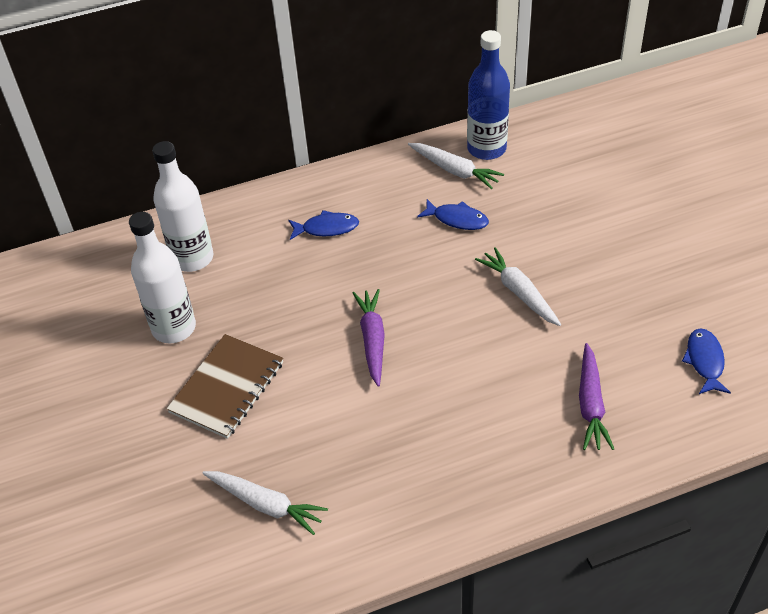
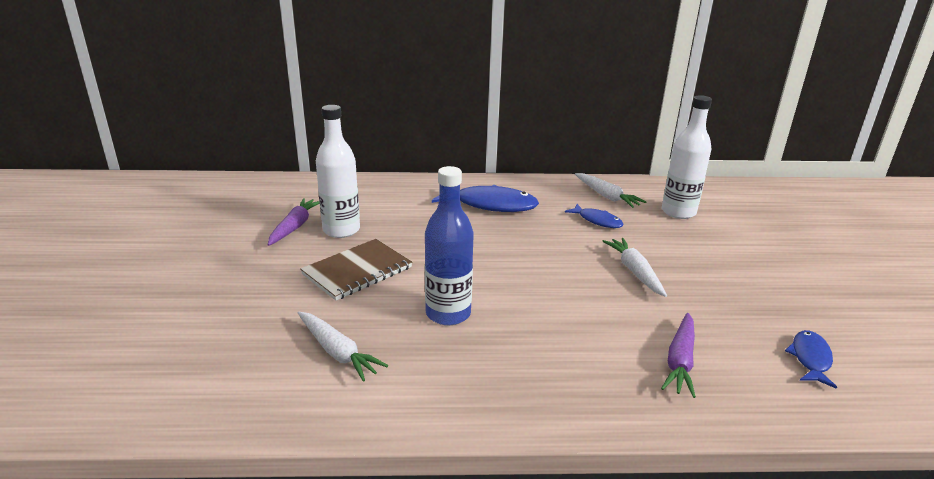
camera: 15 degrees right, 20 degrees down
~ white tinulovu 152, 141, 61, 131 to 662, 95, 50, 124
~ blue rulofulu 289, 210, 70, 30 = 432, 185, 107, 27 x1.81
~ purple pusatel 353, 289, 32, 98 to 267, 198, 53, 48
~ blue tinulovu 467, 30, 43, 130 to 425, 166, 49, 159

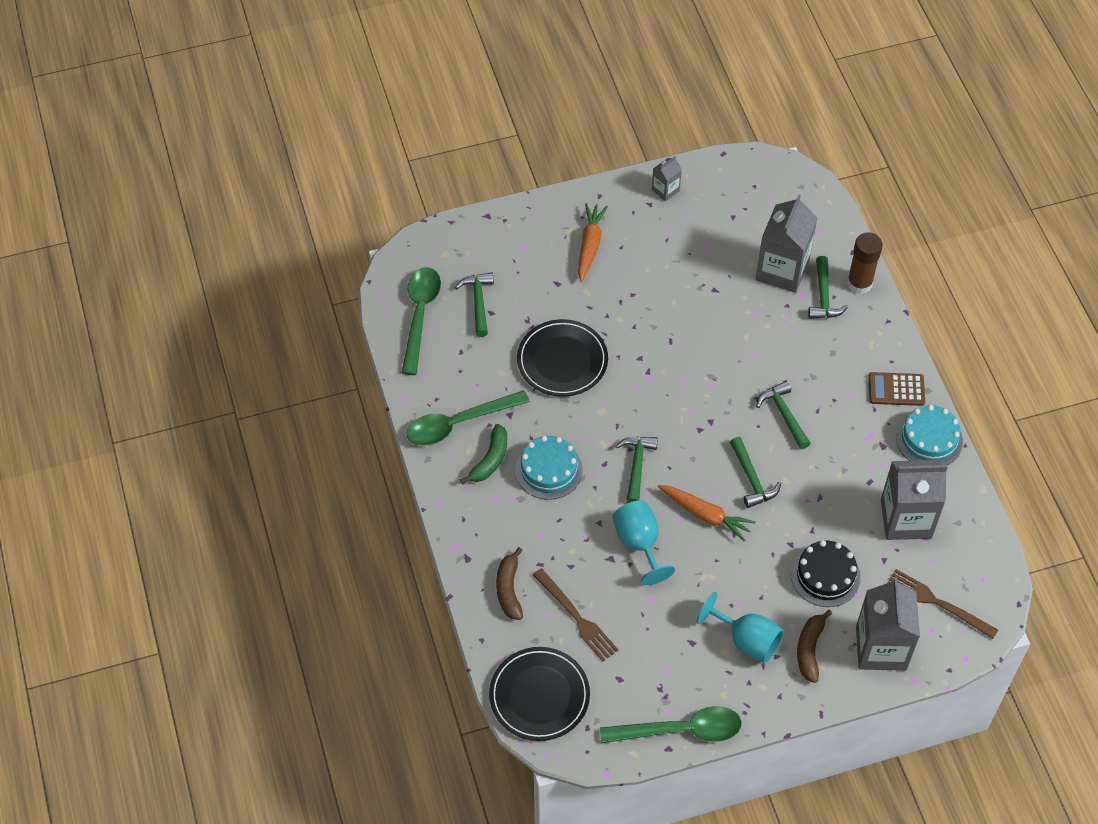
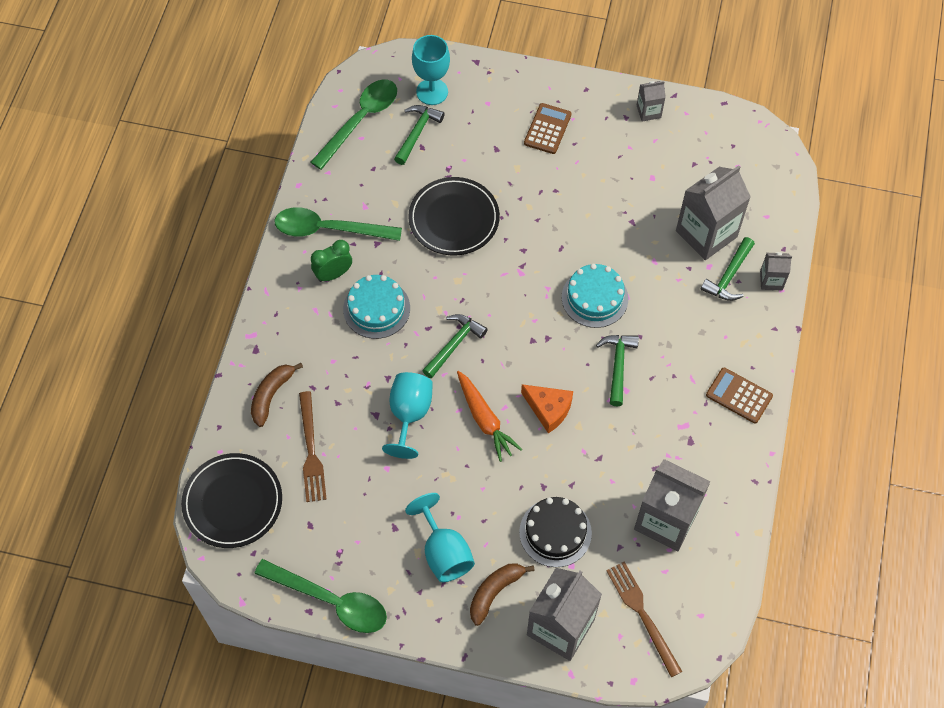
camera: 30 degrees right, 5 degrees up
~ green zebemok 460, 424, 47, 60 to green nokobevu 311, 240, 41, 42
~ orange pusatel 578, 203, 30, 79 to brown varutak 524, 103, 48, 51
~ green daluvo 730, 437, 51, 71 to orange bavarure 521, 384, 52, 49
~ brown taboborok 847, 232, 36, 62 to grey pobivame 760, 252, 32, 39
~ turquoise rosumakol 896, 405, 67, 60 to 562, 264, 66, 64
+ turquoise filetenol 412, 35, 38, 70

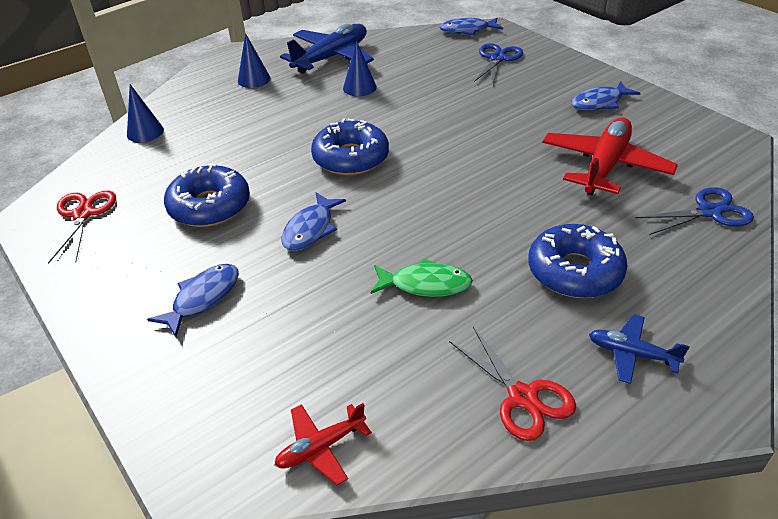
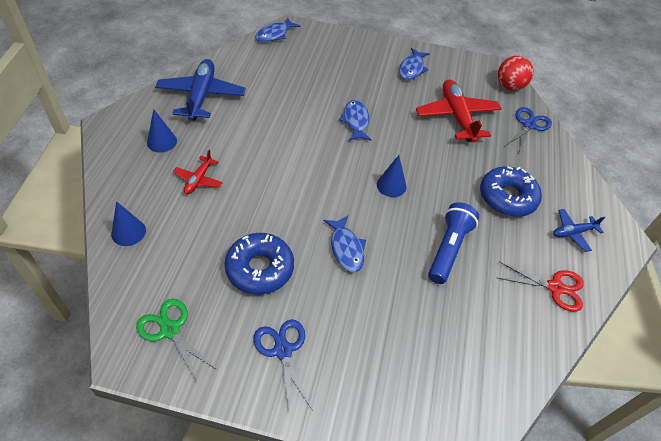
camera: 45 degrees left, 10 degrees up
~ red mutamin 48, 191, 68, 72 to green mutamin 136, 299, 81, 84
~ blue rulofulu 147, 264, 92, 73 to 339, 100, 32, 41
~ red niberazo 274, 403, 98, 82 to 173, 150, 50, 44
- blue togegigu 311, 118, 78, 57
~ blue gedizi 343, 40, 34, 56 to 377, 155, 29, 42
~ green rulofulu 371, 258, 102, 39 to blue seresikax 428, 202, 51, 82
~ blue mutamin 474, 43, 49, 42 to 253, 319, 60, 95
+ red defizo 498, 56, 35, 35

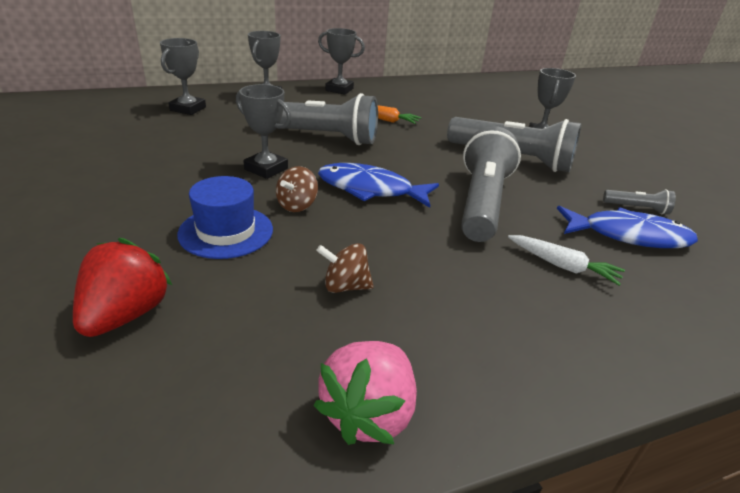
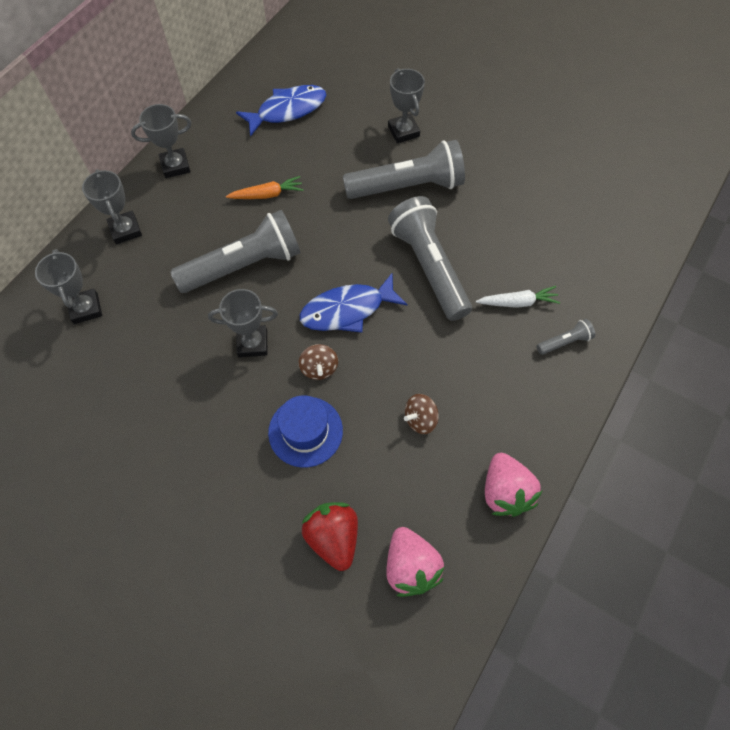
camera: 35 degrees left, 30 degrees up
~ blue rulofulu 557, 206, 141, 42 to 236, 85, 90, 52
~ grey seresikax 603, 189, 73, 26 to 537, 319, 58, 36
+ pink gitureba 386, 527, 58, 70

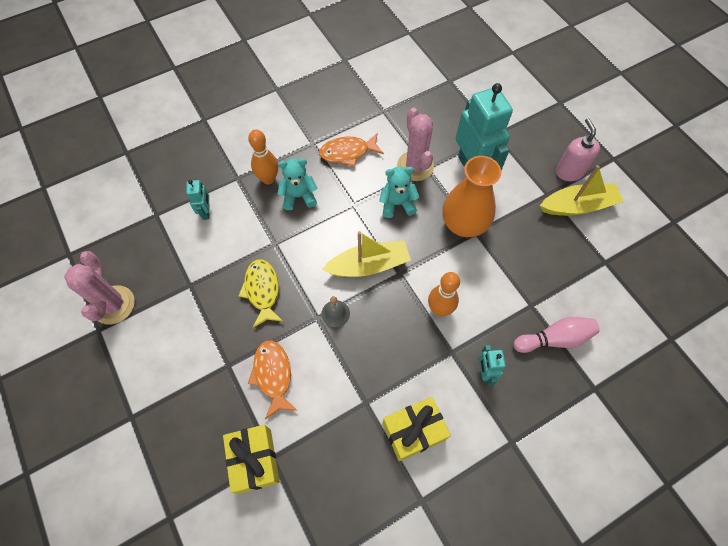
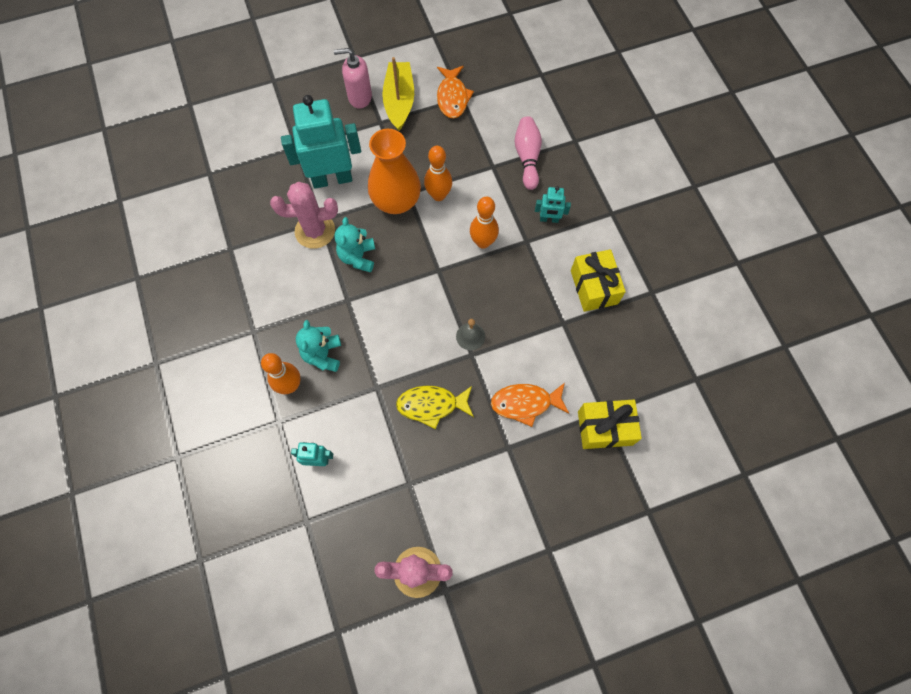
camera: 80 degrees left, 5 degrees up
~ orange rulofulu 319, 133, 65, 34 to 437, 66, 37, 53
- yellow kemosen 322, 231, 89, 46
+ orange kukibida 424, 146, 28, 55

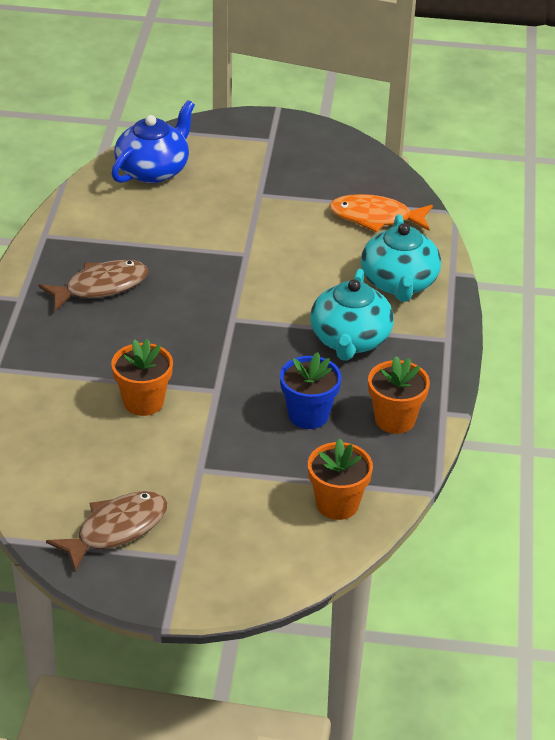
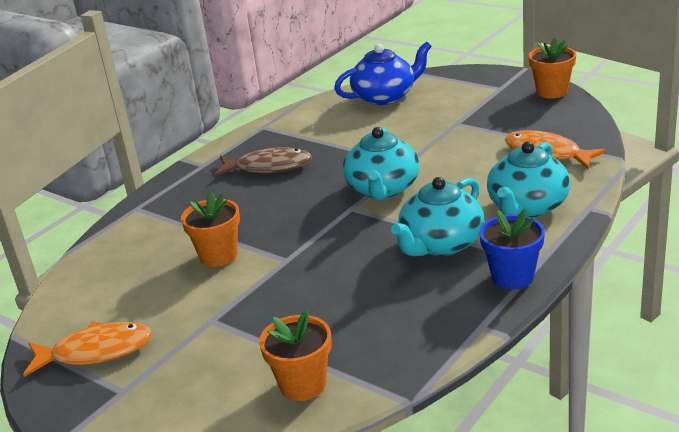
camera: 35 degrees right, 10 degrees down
~ brown rulofulu 46, 491, 121, 81 to orange rulofulu 23, 322, 129, 55
~ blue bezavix 280, 352, 62, 77 to 479, 209, 66, 80
~ orange bezavix 368, 356, 62, 78 to 529, 38, 47, 60
+ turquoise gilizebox 343, 127, 77, 73

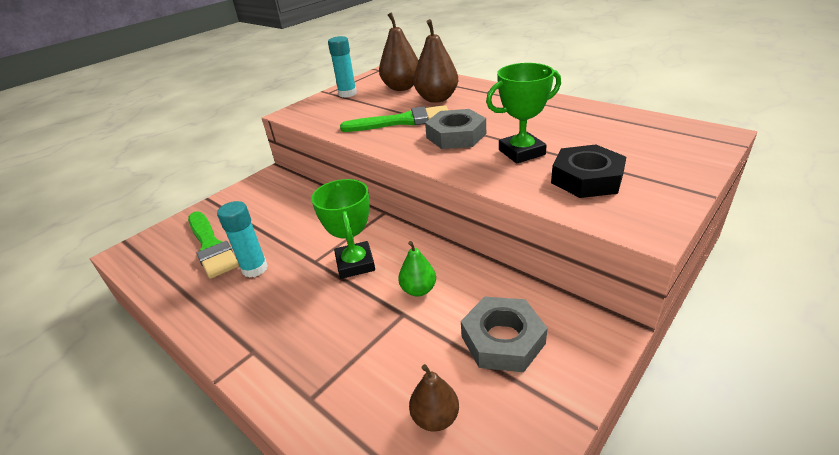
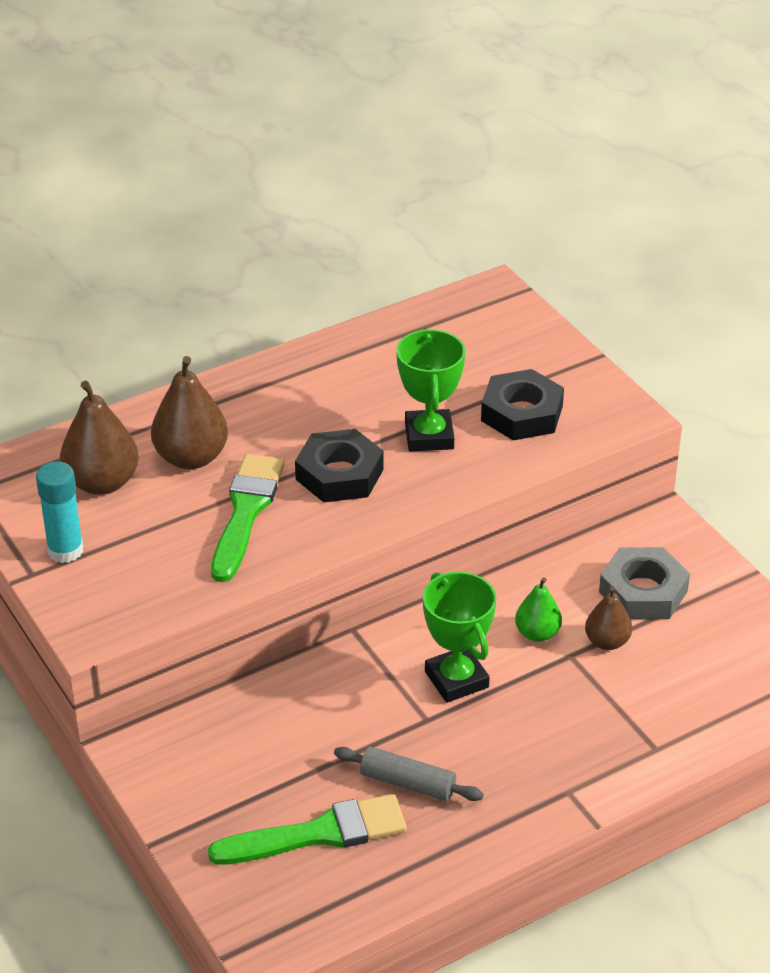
camera: 75 degrees left, 5 degrees up
~ turquoise taboborok 217, 201, 51, 77 to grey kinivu 334, 747, 150, 54
~ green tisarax 311, 179, 64, 100 = 423, 572, 73, 131 60 degrees clockwise
~ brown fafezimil 409, 364, 50, 68 to 585, 586, 47, 64
~ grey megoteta 425, 109, 61, 40 to black megoteta 295, 429, 89, 73

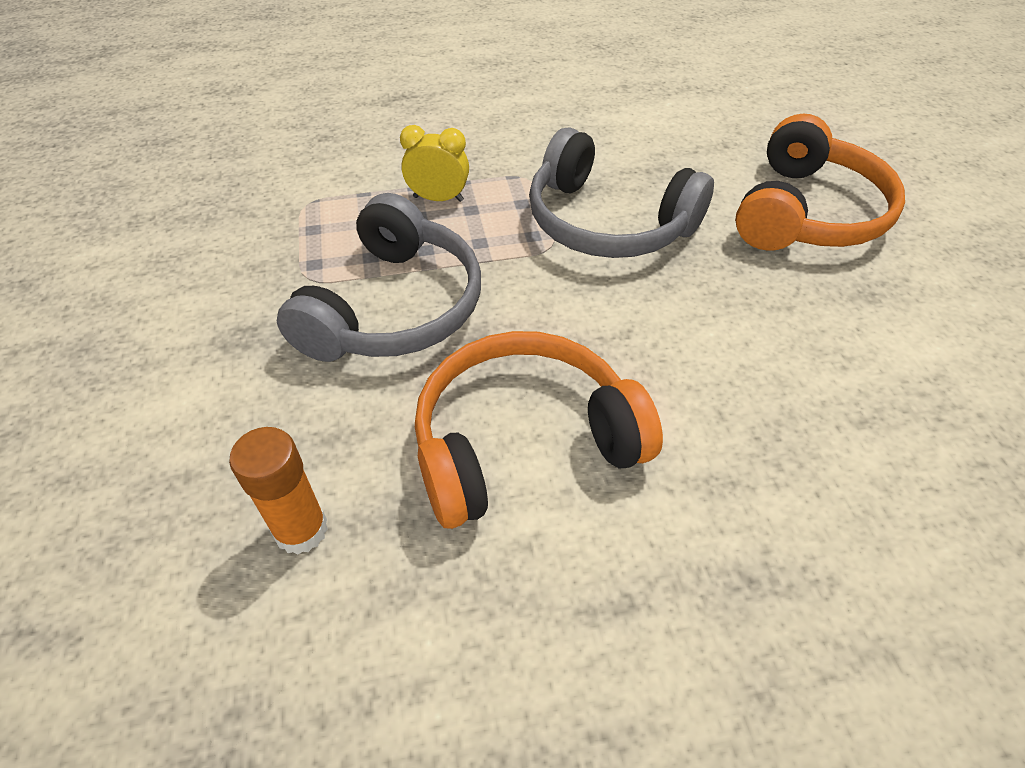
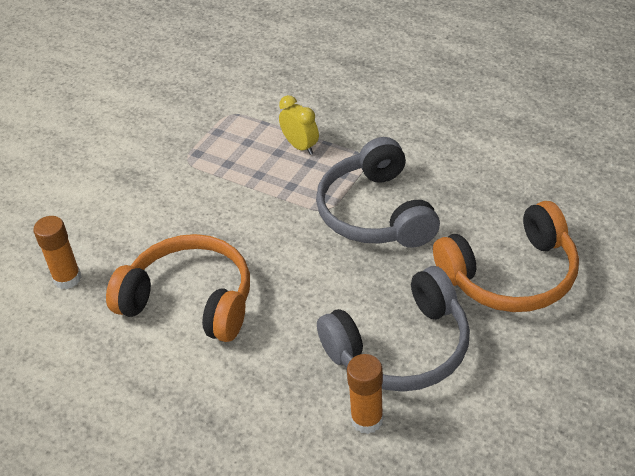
camera: 45 degrees right, 5 degrees down
~ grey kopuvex 277, 193, 204, 169 to 317, 266, 153, 126
+ orange taboborok 347, 354, 37, 80

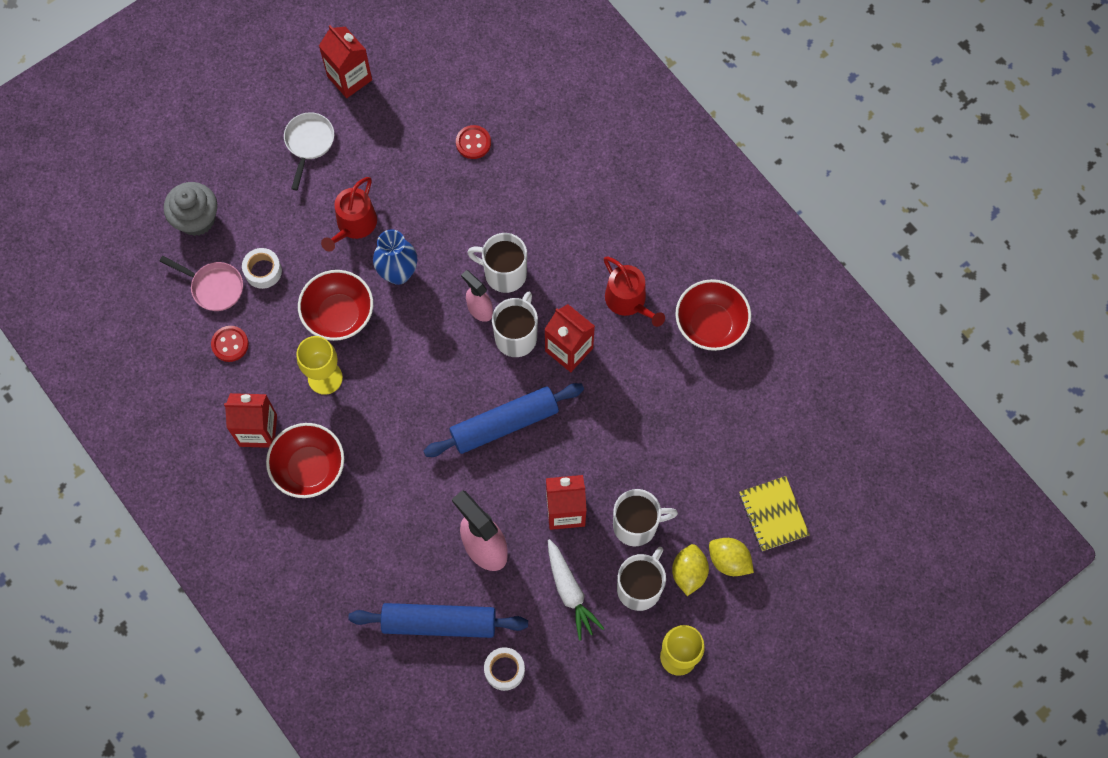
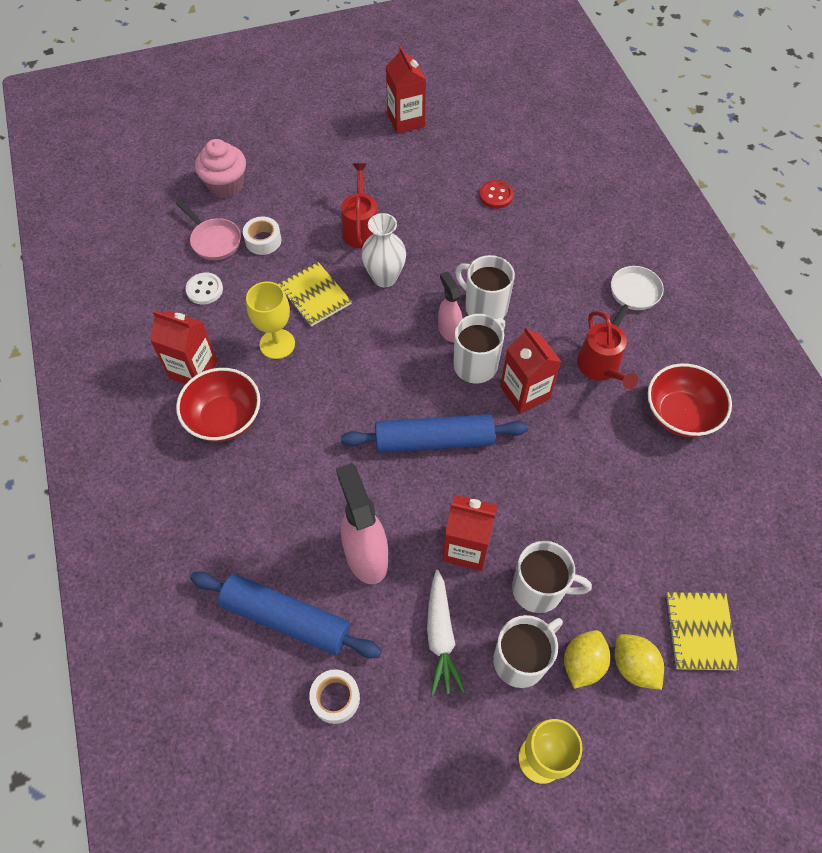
camera: 20 degrees right, 10 degrees down
~ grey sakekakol 164, 182, 53, 54 to pink sakekakol 195, 139, 51, 59
~ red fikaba 211, 326, 38, 36 to white fikaba 185, 273, 38, 32
~ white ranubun 284, 112, 50, 78 to 611, 266, 53, 60
~ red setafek 298, 270, 75, 71 to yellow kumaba 278, 262, 74, 65
~ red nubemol 321, 177, 56, 74 = 341, 163, 37, 85 135 degrees clockwise
~ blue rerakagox 373, 229, 44, 56 to white rerakagox 361, 213, 45, 74

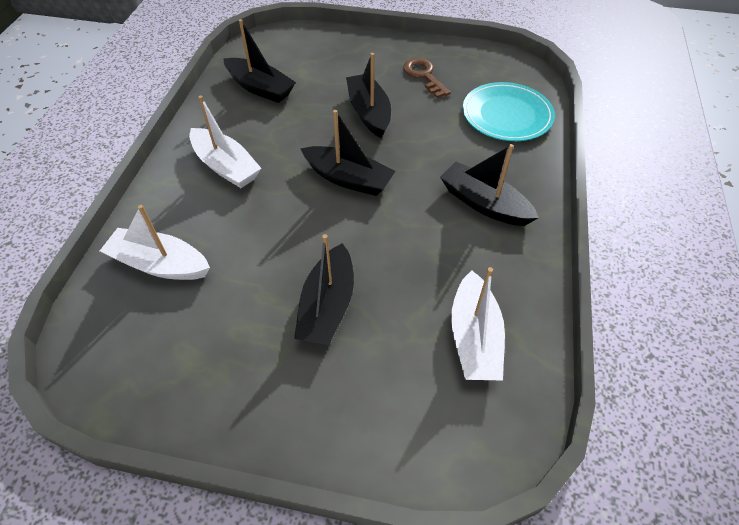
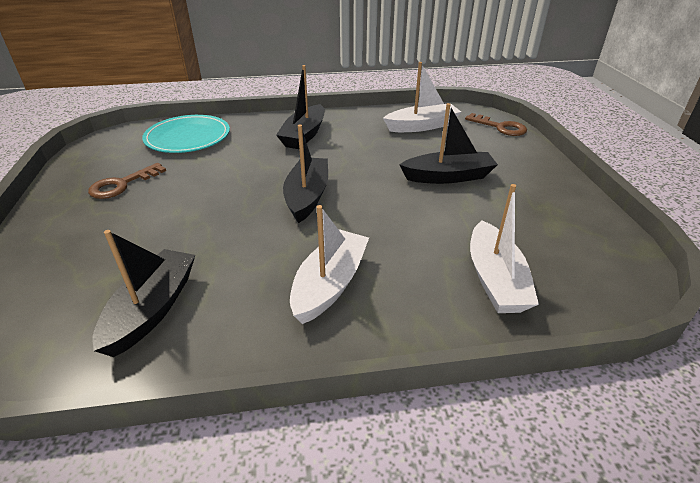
camera: 110 degrees left, 15 degrees down
- black kemosen 346, 53, 45, 85
+ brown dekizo 465, 113, 62, 23

